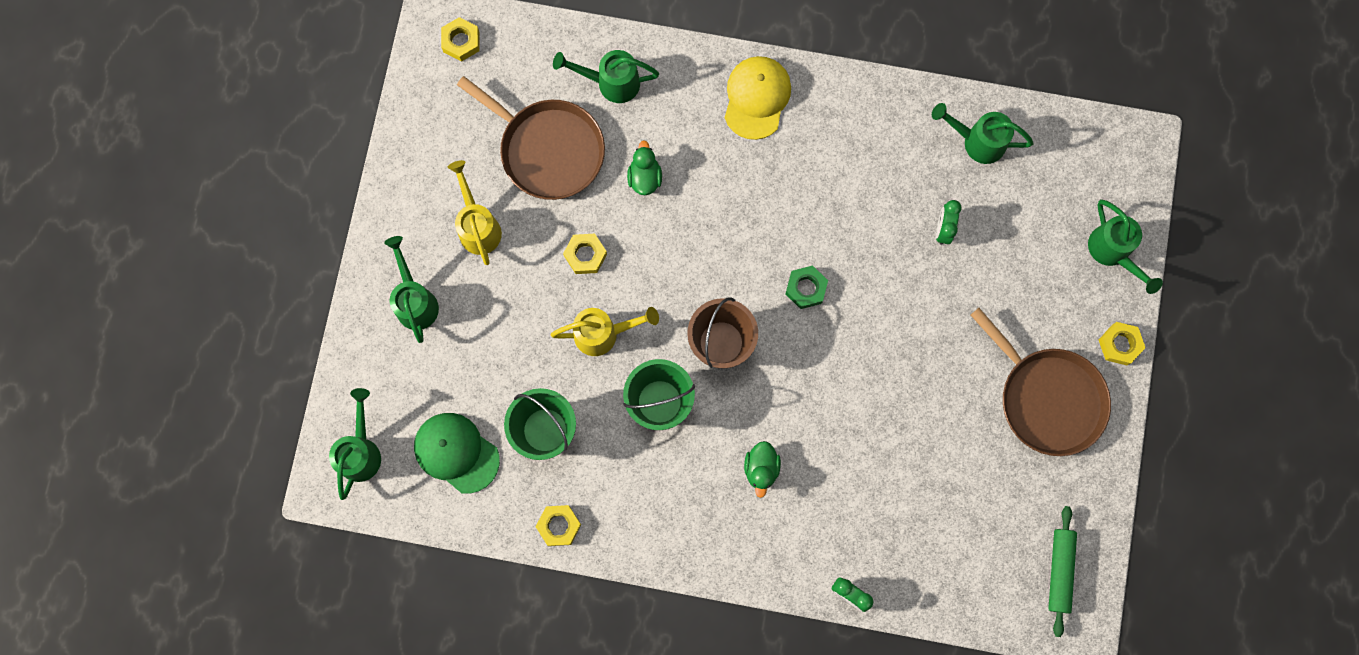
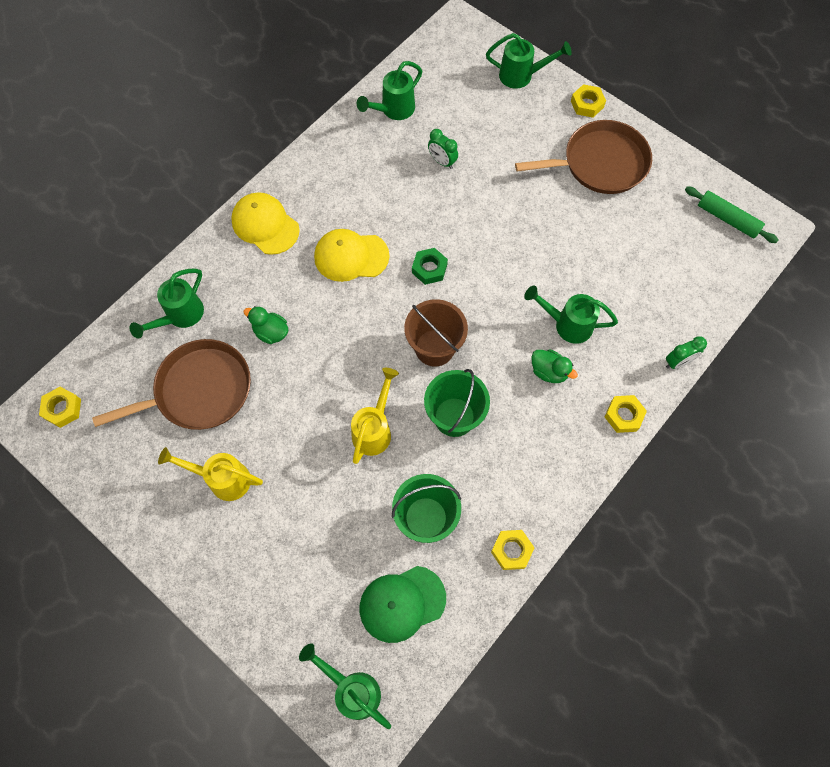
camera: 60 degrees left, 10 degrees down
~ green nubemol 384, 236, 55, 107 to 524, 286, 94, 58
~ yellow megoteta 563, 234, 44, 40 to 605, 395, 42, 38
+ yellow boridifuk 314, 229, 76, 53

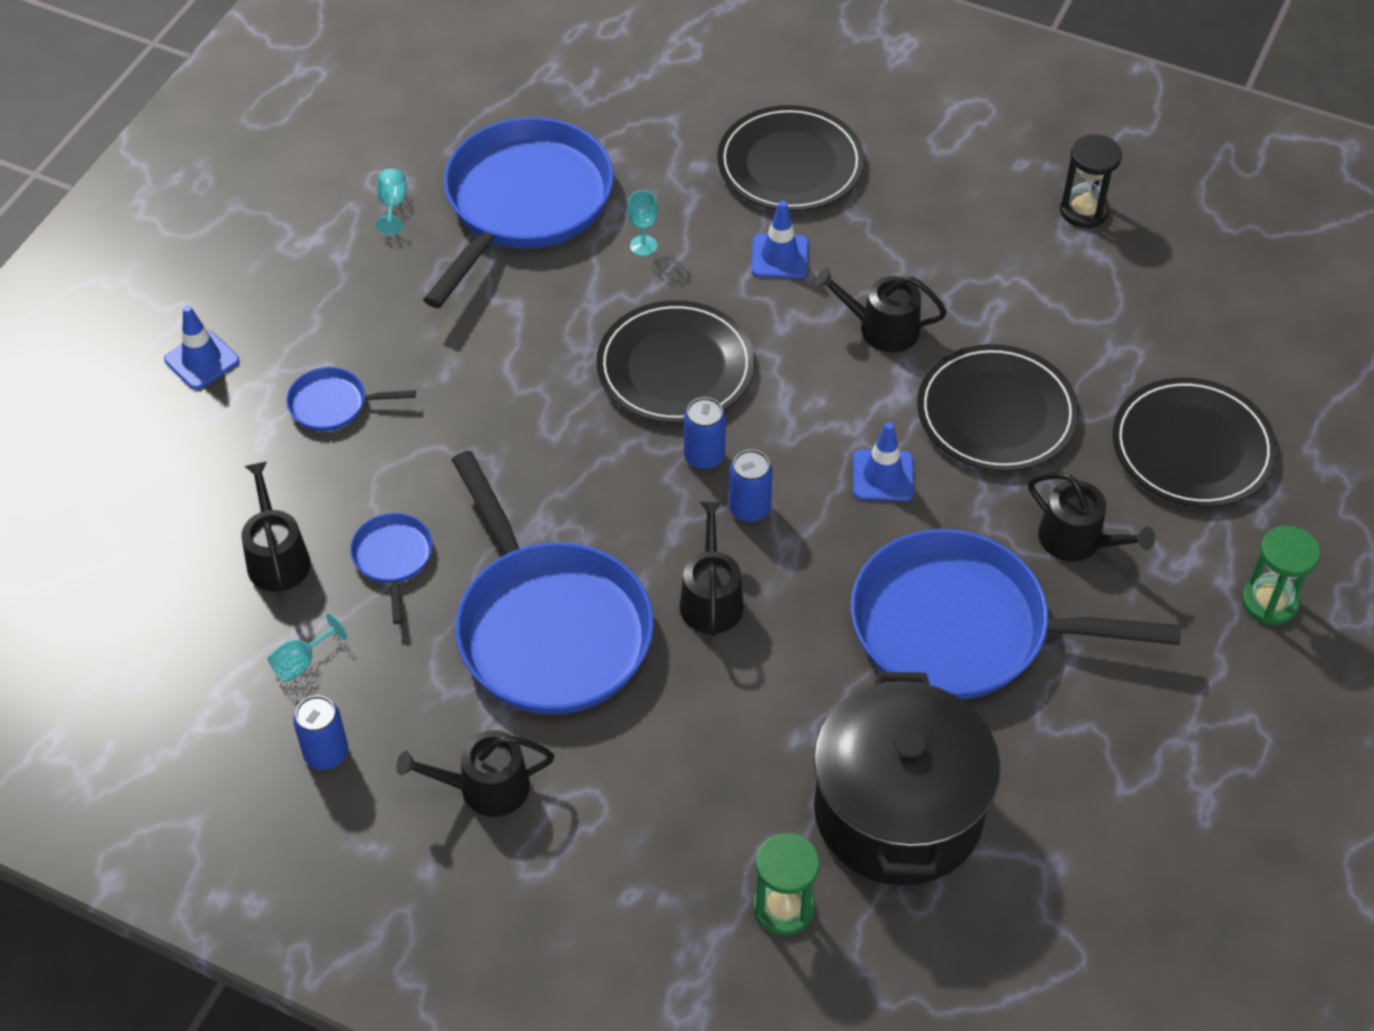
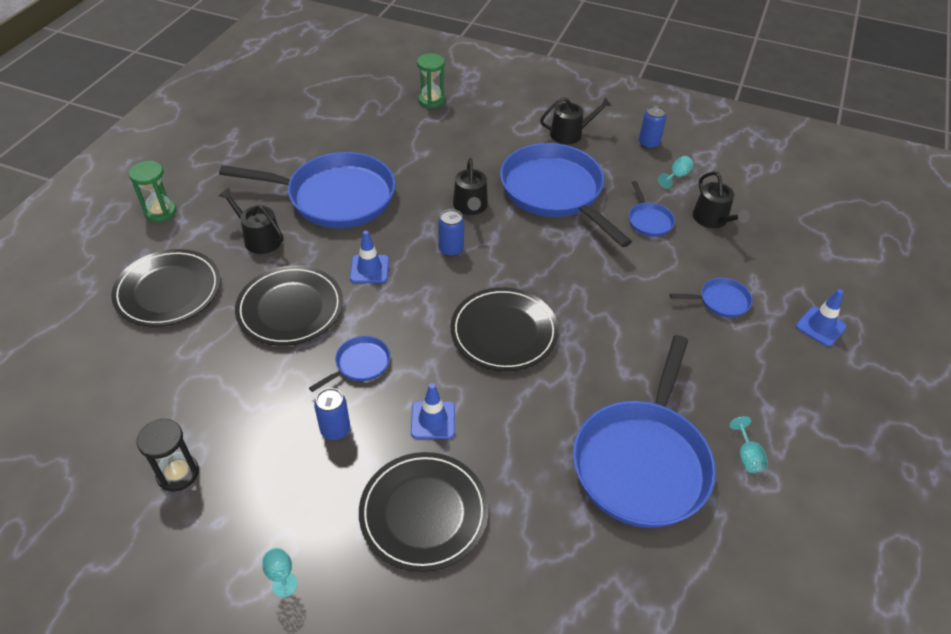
camera: 175 degrees right, 5 degrees down
~ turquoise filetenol 627, 190, 31, 66 to 262, 548, 36, 49
~ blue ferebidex 684, 397, 42, 73 to 314, 388, 36, 52
- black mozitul 814, 672, 186, 214
~ black nubemol 815, 268, 132, 85 to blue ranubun 309, 336, 81, 56

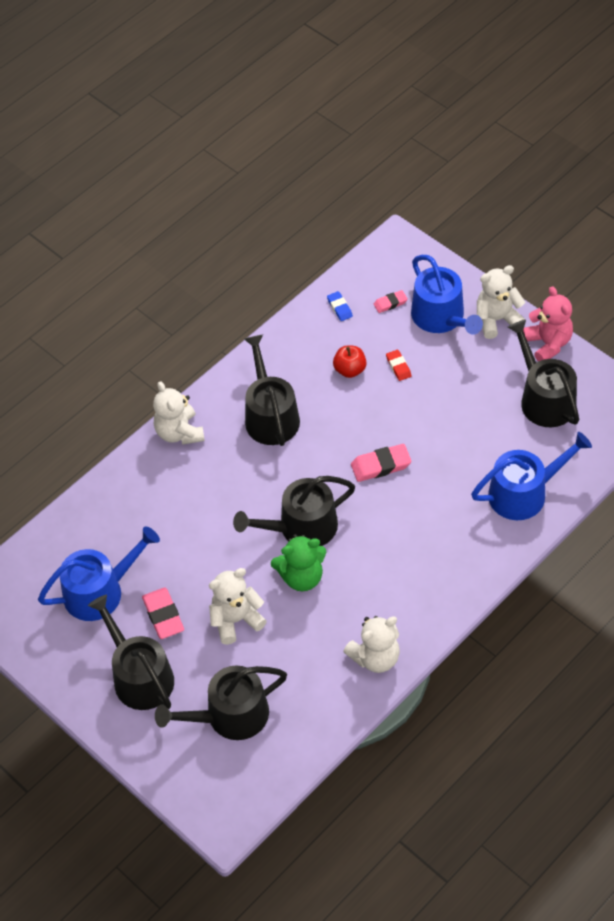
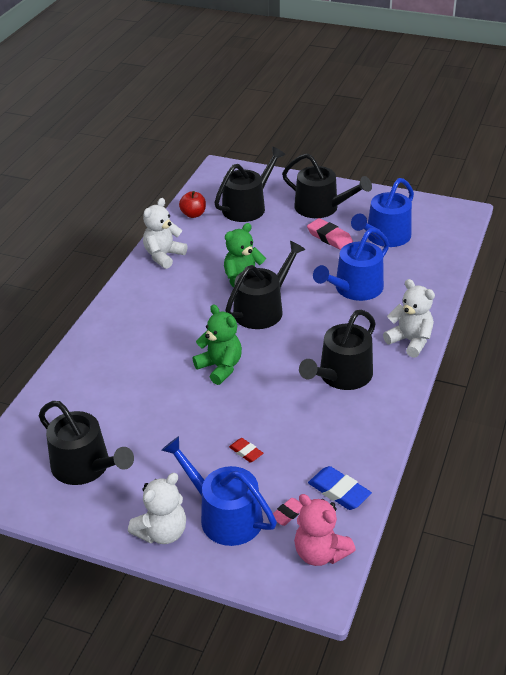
camera: 155 degrees right, 15 degrees down
- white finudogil 209, 568, 58, 77
~ black nubemol 244, 335, 56, 111 = 299, 310, 77, 80 75 degrees clockwise
~ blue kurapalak 327, 291, 26, 30 = 308, 466, 64, 44 x1.67
~ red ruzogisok 333, 346, 34, 32 to 179, 191, 27, 27
~ pink kurapalak 351, 444, 60, 38 to green finudogil 193, 304, 49, 81
~ blue nubemol 471, 432, 121, 88 to 313, 228, 76, 73
~ pink finudogil 523, 286, 50, 76 to 294, 494, 62, 72

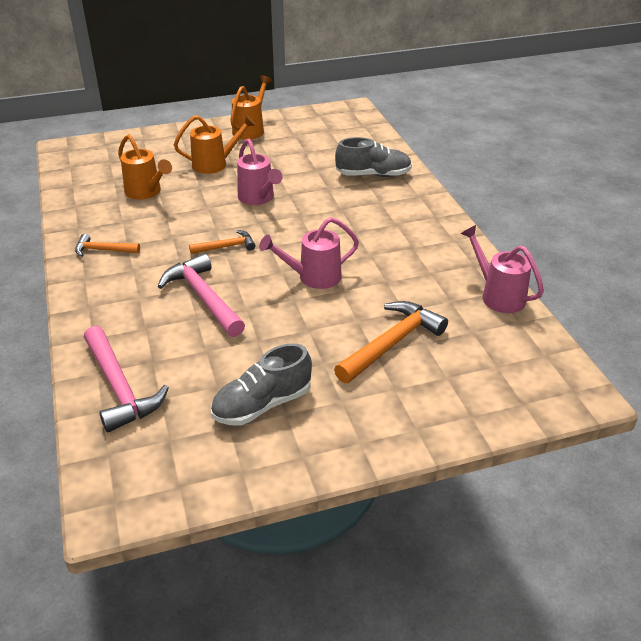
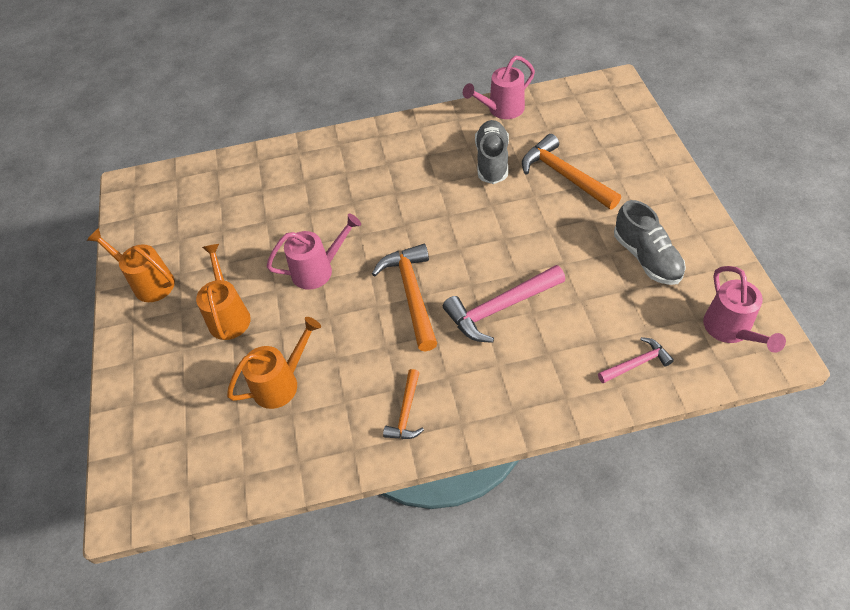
camera: 80 degrees left, 15 degrees up
~ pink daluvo 84, 326, 85, 107 = 598, 337, 76, 46 x0.57
~ orange daluvo 189, 230, 67, 24 = 372, 244, 65, 107 x1.76
~ pink nubemol 259, 217, 100, 72 to 703, 266, 83, 87
~ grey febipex 335, 137, 77, 40 to 475, 120, 34, 64

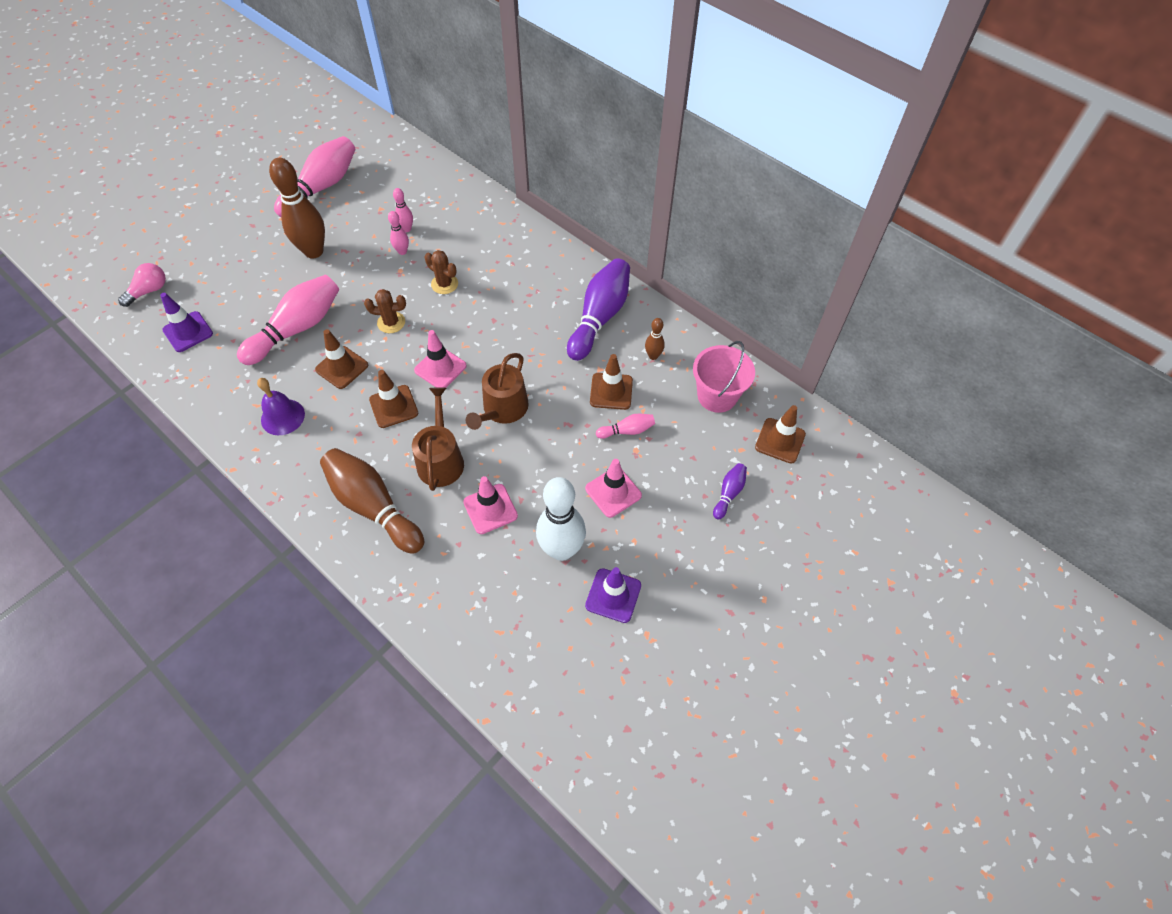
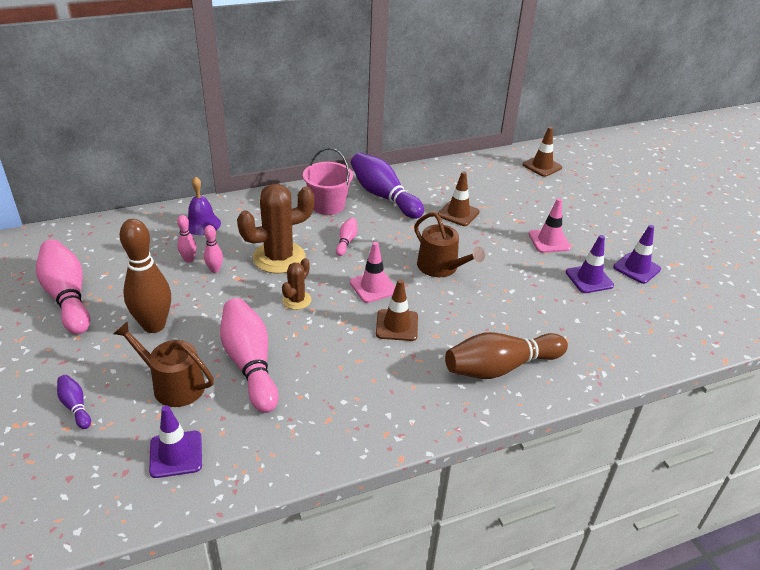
camera: 65 degrees left, 20 degrees down
- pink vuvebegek 118, 263, 48, 44
~ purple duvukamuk 257, 378, 48, 57 to 188, 176, 33, 59
- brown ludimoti 315, 329, 53, 60
~ brown nubemol 412, 387, 52, 104 to 114, 321, 100, 86
~ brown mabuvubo 424, 250, 34, 44 = 237, 184, 77, 89 x1.95
- pink ludimoti 463, 476, 55, 58
~ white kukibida 536, 477, 50, 84 to purple ludimoti 566, 235, 48, 58
~ pink kukibida 596, 414, 59, 25 to 336, 217, 22, 39
- brown kukibida 645, 318, 20, 42
~ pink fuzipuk 693, 341, 62, 72 to 303, 148, 50, 67
~ purple kukibida 713, 463, 34, 56 to 57, 375, 34, 54

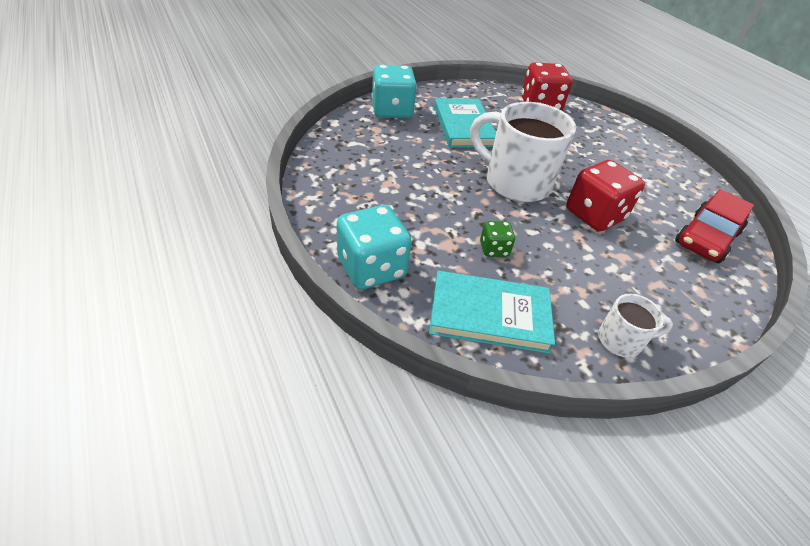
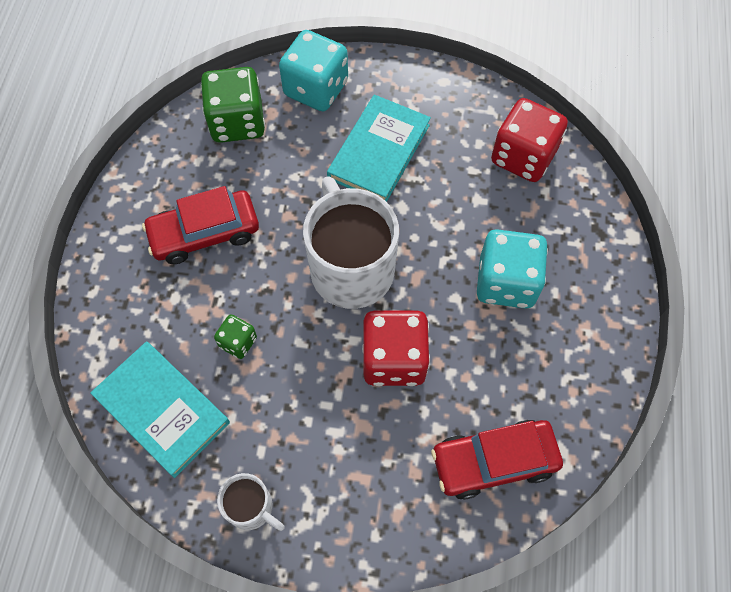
camera: 40 degrees right, 20 degrees up
~ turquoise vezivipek 337, 205, 75, 85 to 477, 229, 71, 80
+ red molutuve 142, 186, 117, 78
+ green vezivipek 201, 67, 64, 76

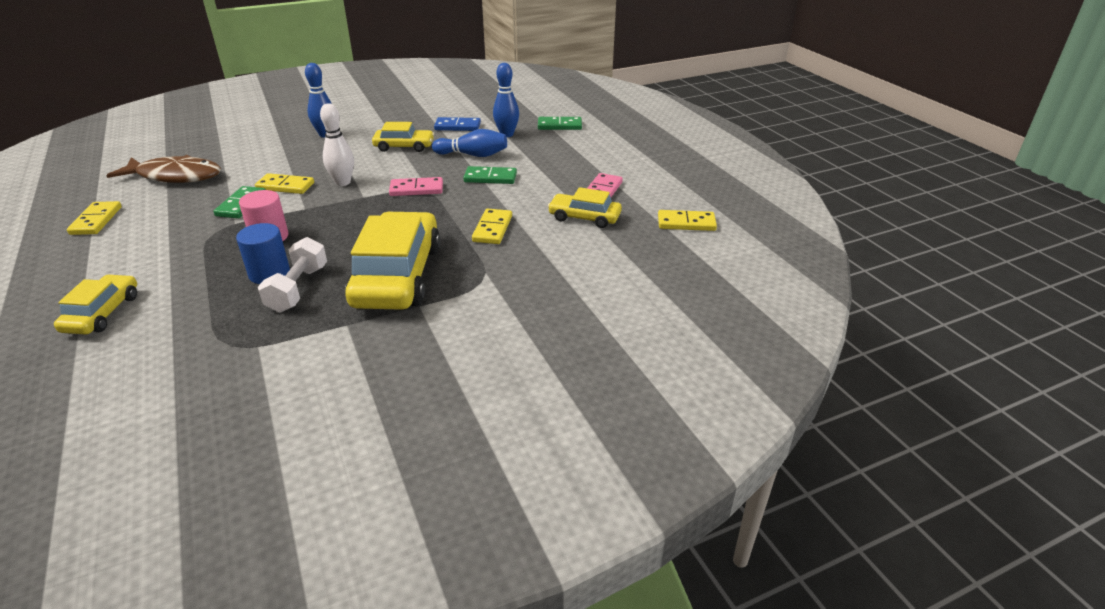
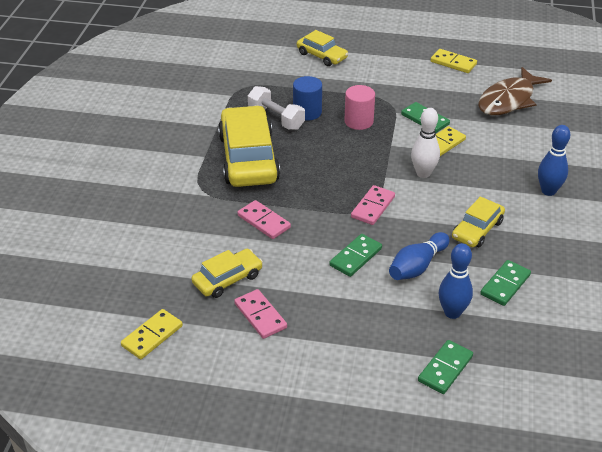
camera: 125 degrees right, 5 degrees up
~ yellow molutuve 345, 212, 95, 98 = 218, 105, 62, 82 135 degrees counterclockwise
~ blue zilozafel 434, 117, 47, 14 to green zilozafel 480, 260, 51, 46
~ yellow zilozafel 472, 209, 40, 35 to pink zilozafel 238, 200, 53, 39

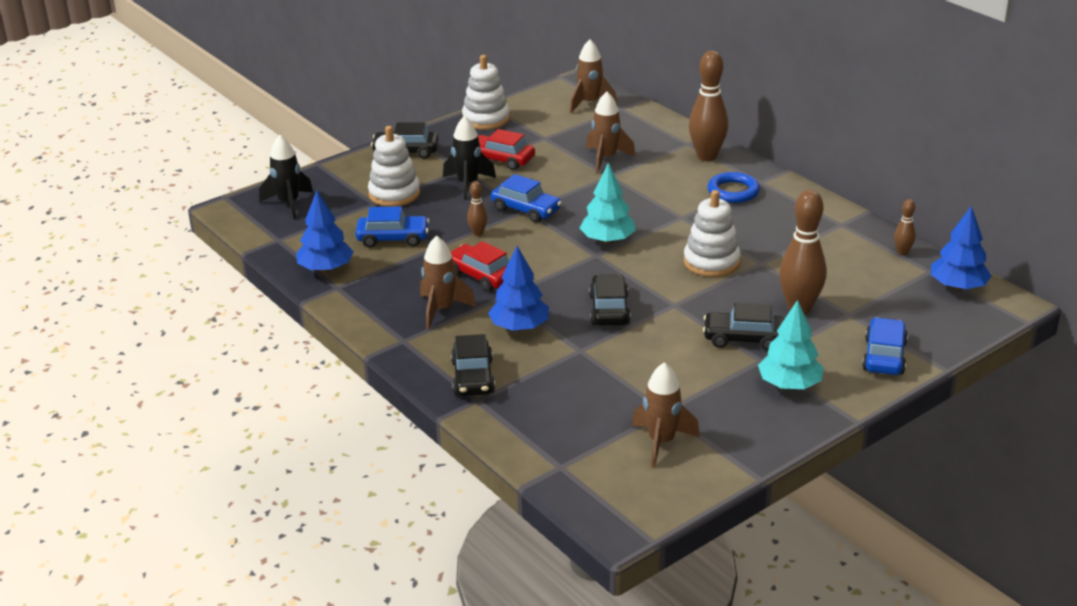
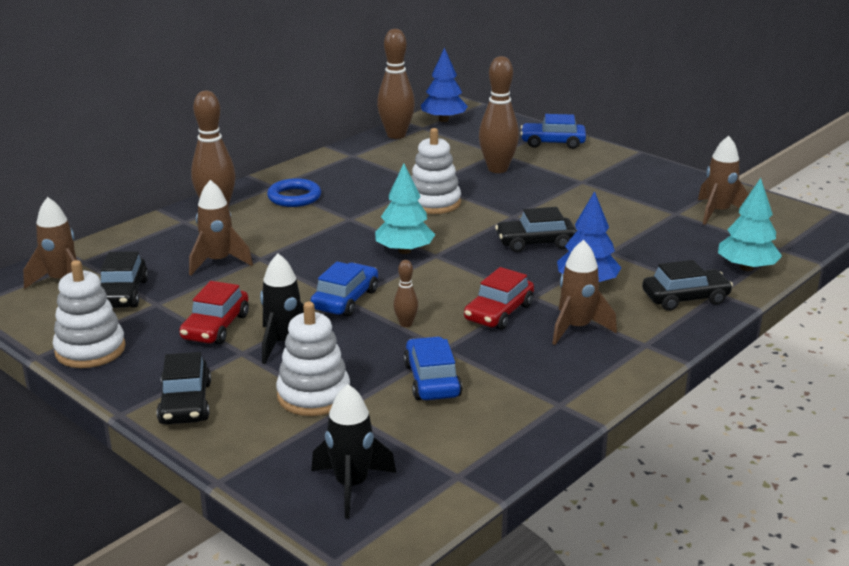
camera: 100 degrees left, 5 degrees down
- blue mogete 296, 190, 58, 82
~ black molutuve 703, 303, 81, 48 to 100, 251, 48, 57
~ turquoise mogete 758, 300, 66, 89 to 718, 178, 64, 93
~ brown kukibida 894, 199, 22, 56 = 377, 29, 38, 110 x2.09

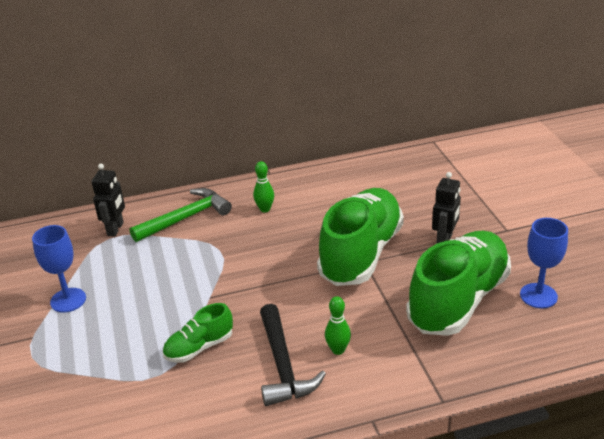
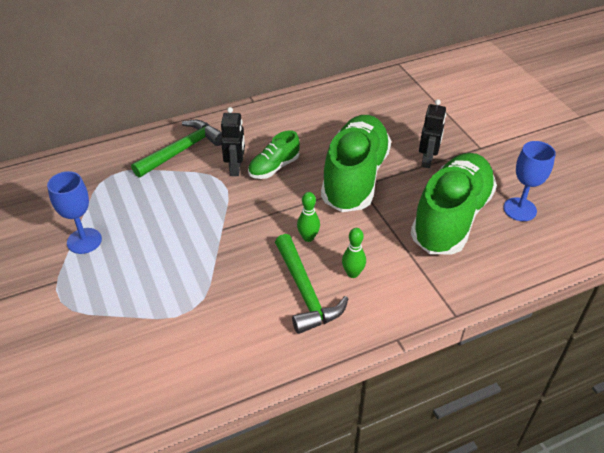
camera: 10 degrees left, 10 degrees up
~ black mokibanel 91, 164, 34, 72 to 221, 107, 24, 69
~ green febipex 163, 303, 70, 60 to 248, 130, 52, 49
~ green kukibida 253, 161, 21, 51 to 297, 192, 23, 50
~ black daluvo 260, 304, 66, 102 to green daluvo 275, 234, 73, 100

